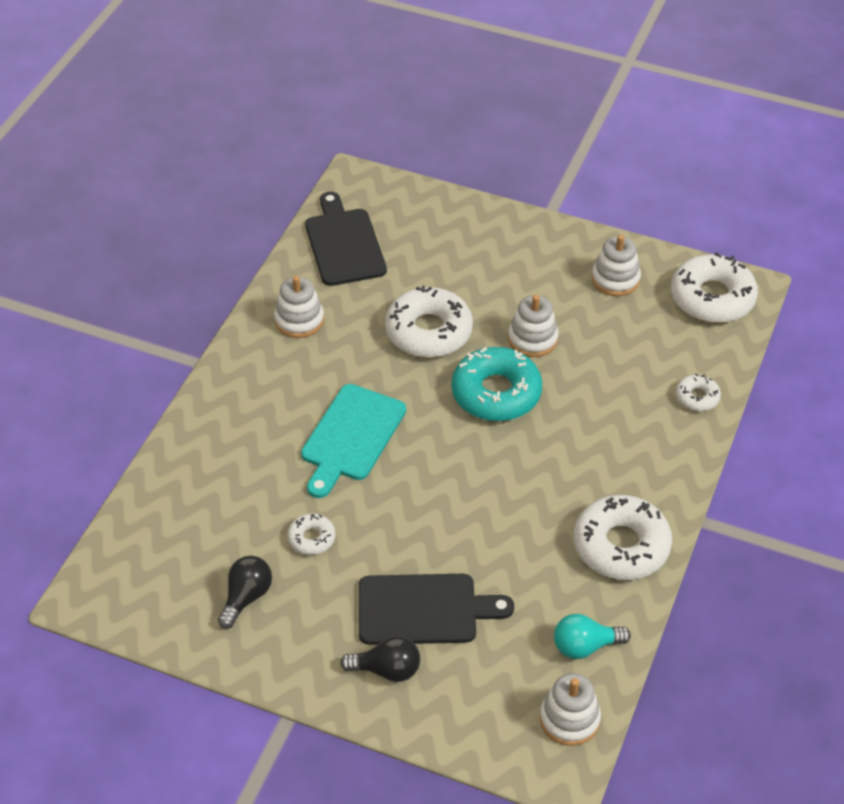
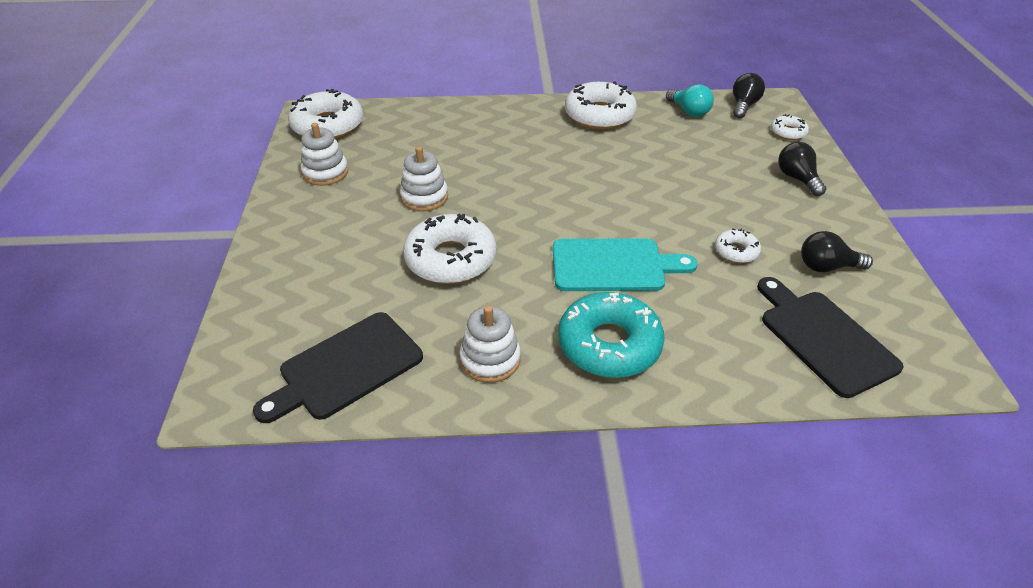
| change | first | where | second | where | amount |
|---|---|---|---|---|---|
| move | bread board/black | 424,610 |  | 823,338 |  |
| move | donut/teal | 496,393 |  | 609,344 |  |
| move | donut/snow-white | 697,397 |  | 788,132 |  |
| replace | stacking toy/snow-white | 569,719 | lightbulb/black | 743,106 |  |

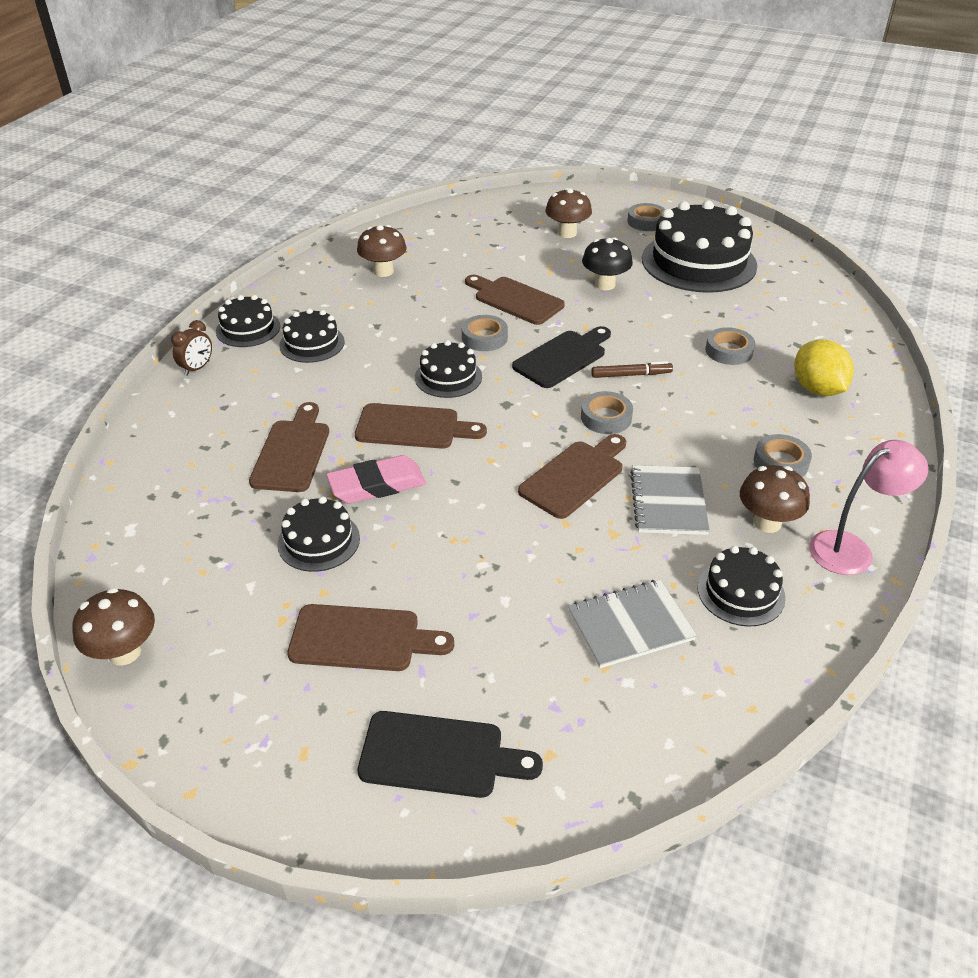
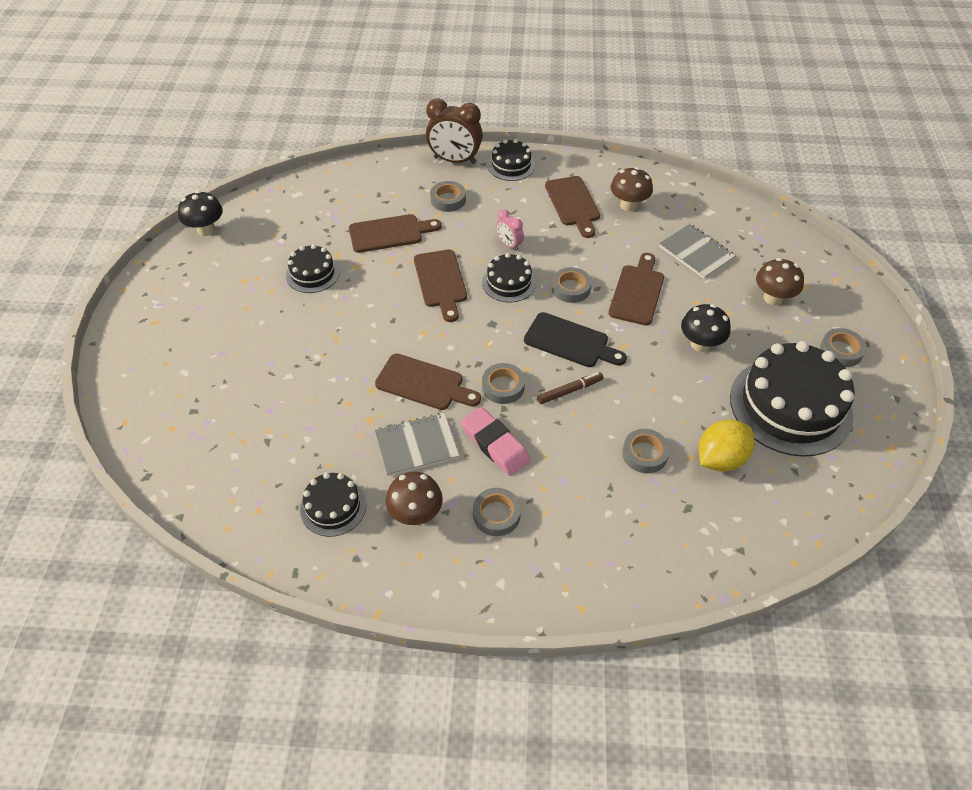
| change | first | where | second | where | amount |
|---|---|---|---|---|---|
| delete | layer cake/black | 312,343 |  |  |  |
| delete | bread board/black | 439,755 |  |  |  |
| delete | desk lamp/rosy | 851,548 |  |  |  |
| insert |  |  | roll of tape/gray | 448,200 |  |
| insert |  |  | alarm clock/rosy | 509,245 |  |
| move | bread board/dark brown | 362,639 |  | 573,204 |  |
| move | gum eraser/rosy | 377,485 |  | 495,444 |  |
| move | exercise book/gray | 630,625 |  | 696,253 |  |
| move | lemon/golden | 817,389 |  | 720,459 |  |
| recolor | toadstool/dark brown | 124,652 | toadstool/black | 206,230 |  |
| rotate | marker pen/dark brown | 631,375 |  | 569,391 | 90 degrees counterclockwise |
| resize | alarm clock/dark brown | 197,368 |  | 455,160 | x1.90 |

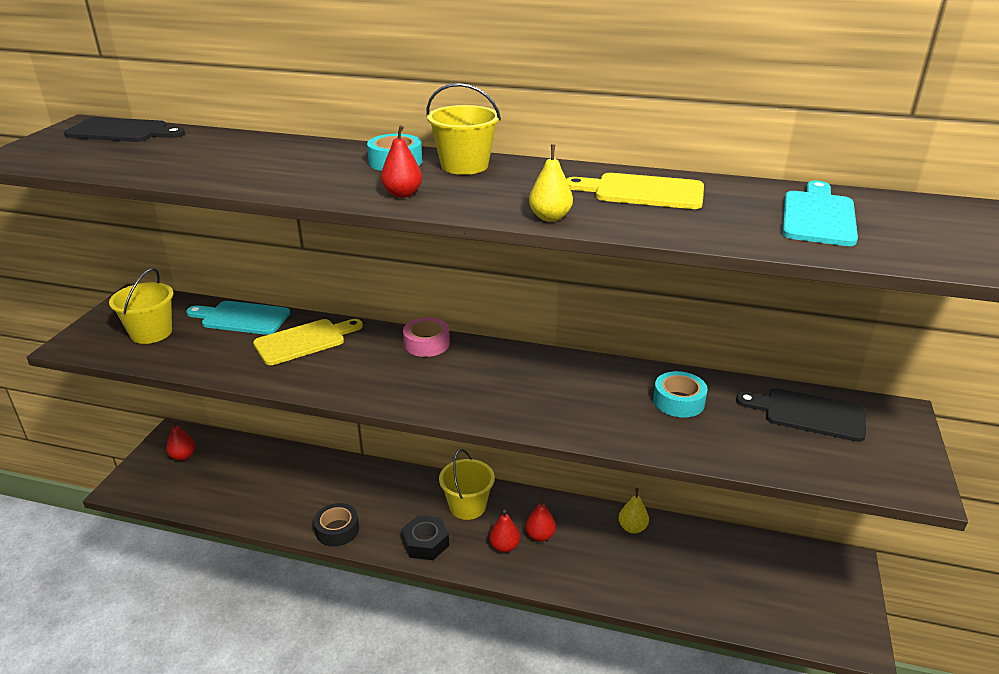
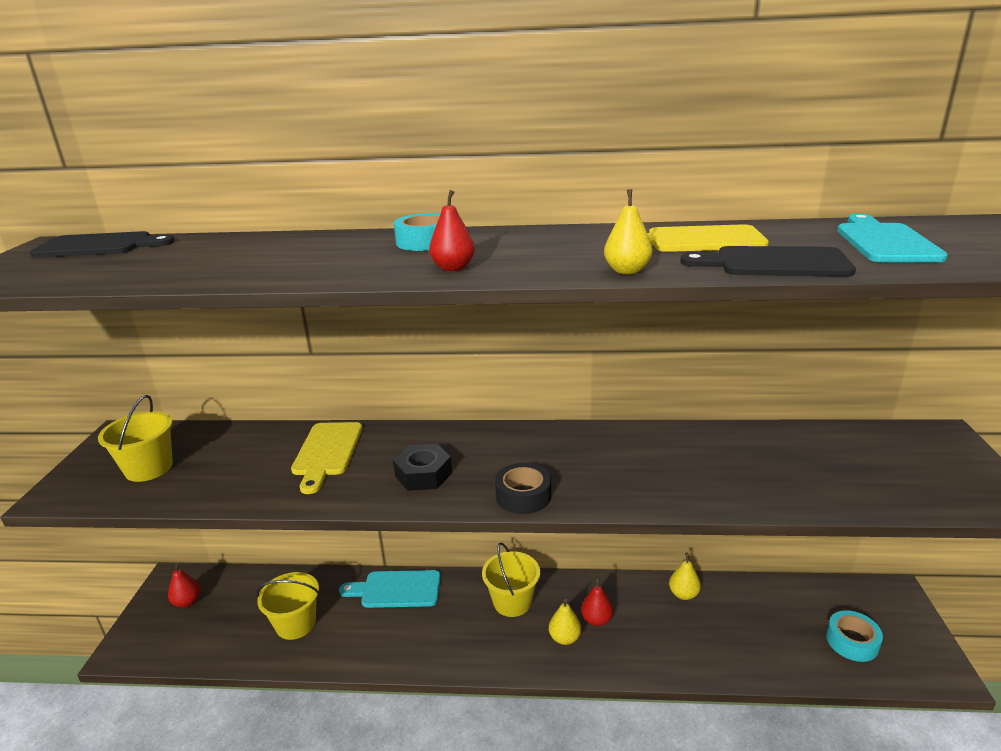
| change | first | where | second | where | amount |
|---|---|---|---|---|---|
| delete | roll of tape/rosy | 426,344 |  |  |  |
| move | bread board/teal | 242,318 |  | 396,589 |  |
| move | roll of tape/black | 337,530 |  | 523,496 |  |
| move | hex nut/black | 425,543 |  | 423,474 |  |
| move | bucket/golden | 464,166 |  | 296,624 |  |
| move | roll of tape/teal | 678,401 |  | 852,641 |  |
| move | bread board/black | 808,414 |  | 774,263 |  |
| recolor | pear fruit/scarlet | 504,546 | pear fruit/golden | 564,638 |  |
| rotate | bread board/golden | 304,341 |  | 327,452 | 135 degrees clockwise |

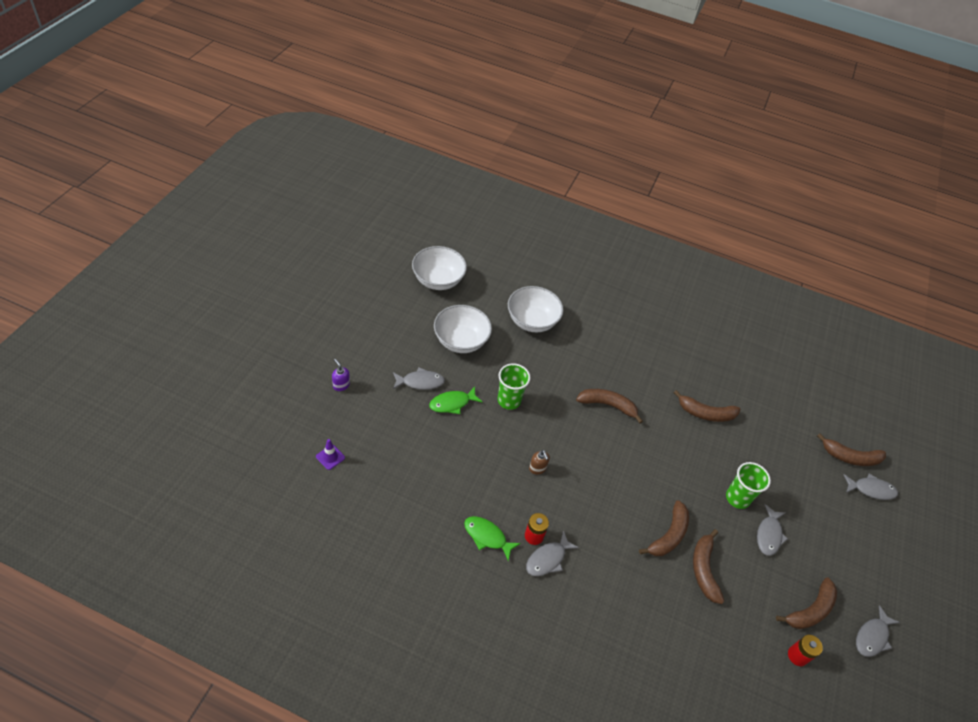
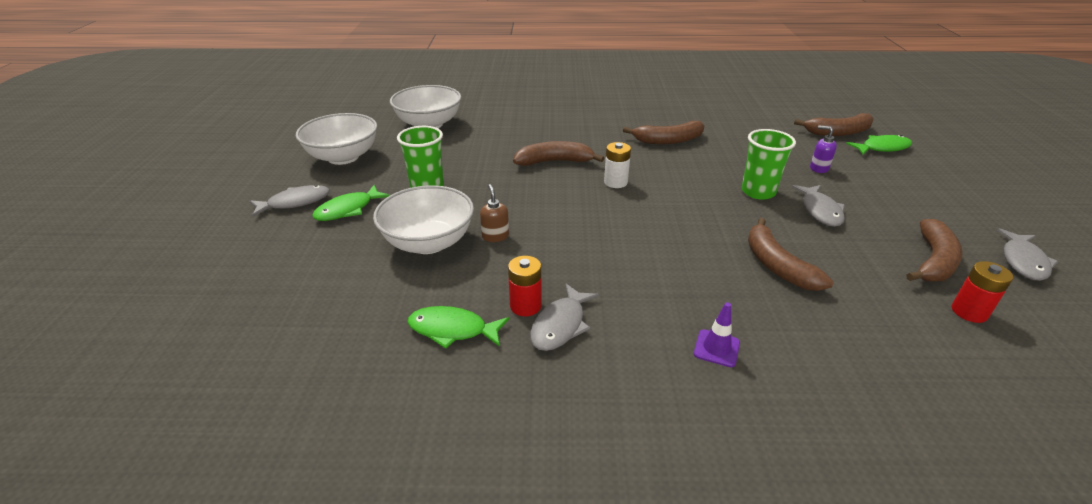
| change | first | where | second | where | amount |
|---|---|---|---|---|---|
| delete | toy banana/dark brown | 669,535 |  |  |  |
| insert |  |  | power cell/snow-white | 615,182 |  |
| move | road cone/royal purple | 330,457 |  | 716,348 |  |
| move | soap pump/royal purple | 341,385 |  | 818,168 |  |
| move | serving bowl/snow-white | 438,280 |  | 428,242 |  |
| recolor | toy fish/gray | 871,489 | toy fish/leaf-green | 882,148 |  |
| rotate | soap pump/dark brown | 537,468 |  | 495,236 | 150 degrees counterclockwise |

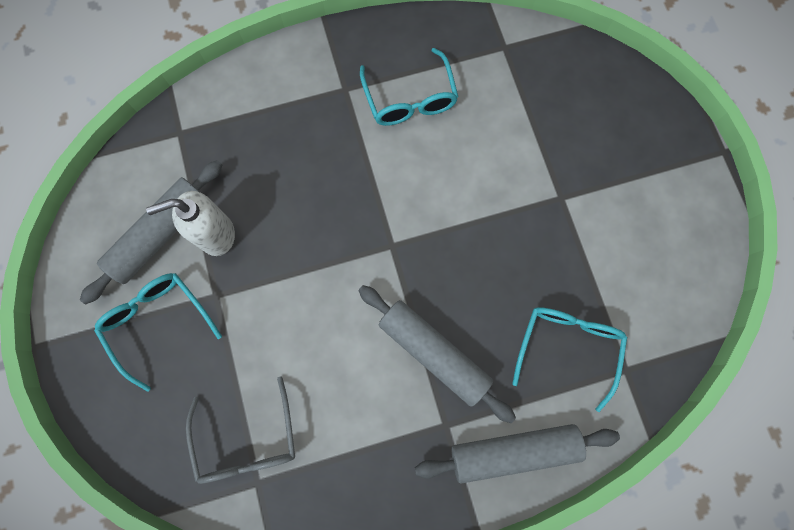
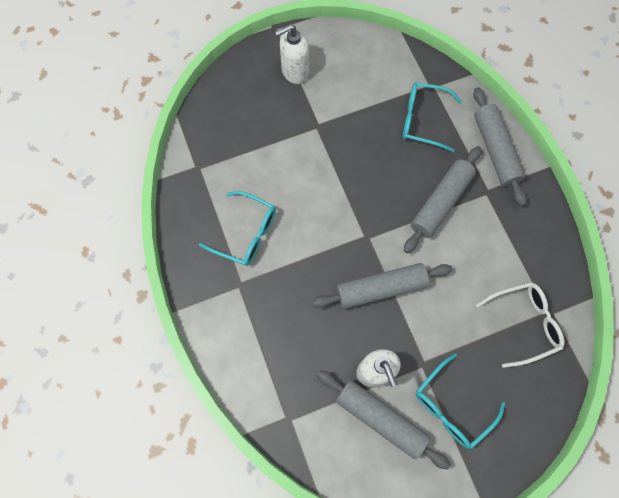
| change | first | where | second | where | amount |
|---|---|---|---|---|---|
| insert |  |  | soap pump/snow-white | 294,72 |  |
| insert |  |  | pastry roller/gray | 381,288 |  |
| recolor | glasses/gray | 247,440 | glasses/snow-white | 524,323 |  |
| rotate | glasses/teal | 410,99 |  | 246,233 | 45 degrees clockwise |

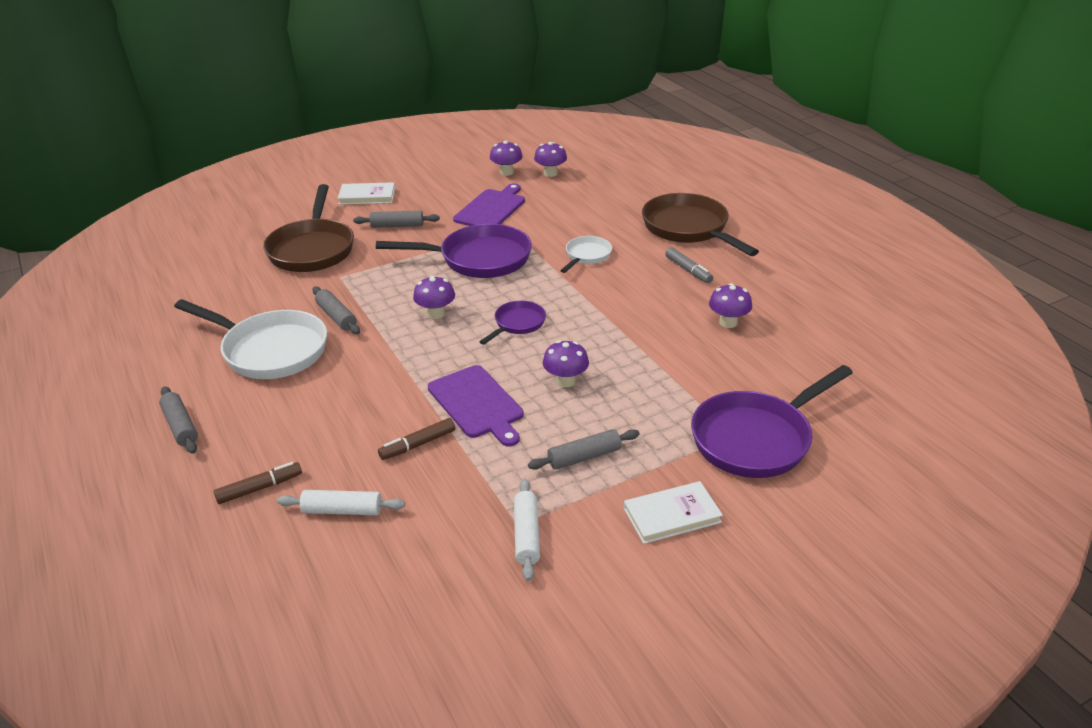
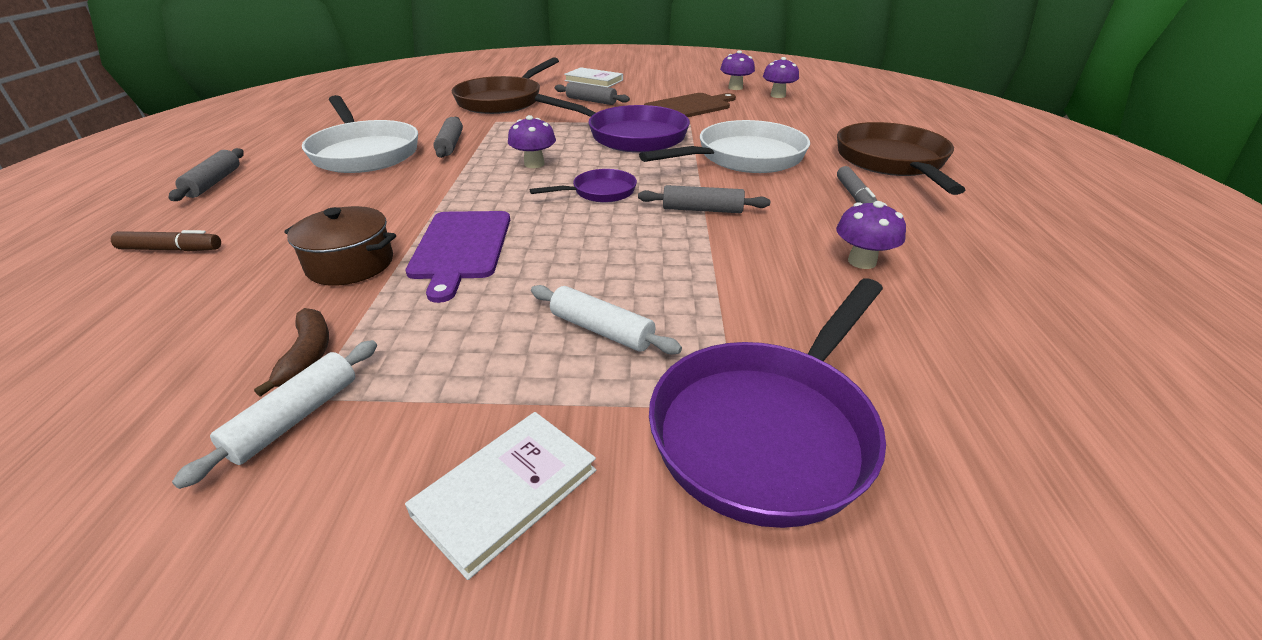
| change | first | where | second | where | amount |
|---|---|---|---|---|---|
| delete | toadstool/royal purple | 565,381 |  |  |  |
| insert |  |  | toy banana/dark brown | 307,356 |  |
| move | pastry roller/snow-white | 342,510 |  | 601,330 |  |
| move | pastry roller/gray | 584,457 |  | 702,210 |  |
| replace | marker pen/dark brown | 418,444 | pot/dark brown | 350,264 |  |
| recolor | bread board/royal purple | 491,209 | bread board/dark brown | 690,107 |  |
| rotate | book/snow-white | 672,515 |  | 506,492 | 60 degrees counterclockwise |
| rotate | pan/royal purple | 756,439 |  | 768,429 | 45 degrees counterclockwise |
| resize | pan/snow-white | 587,256 |  | 744,158 | x1.93 |

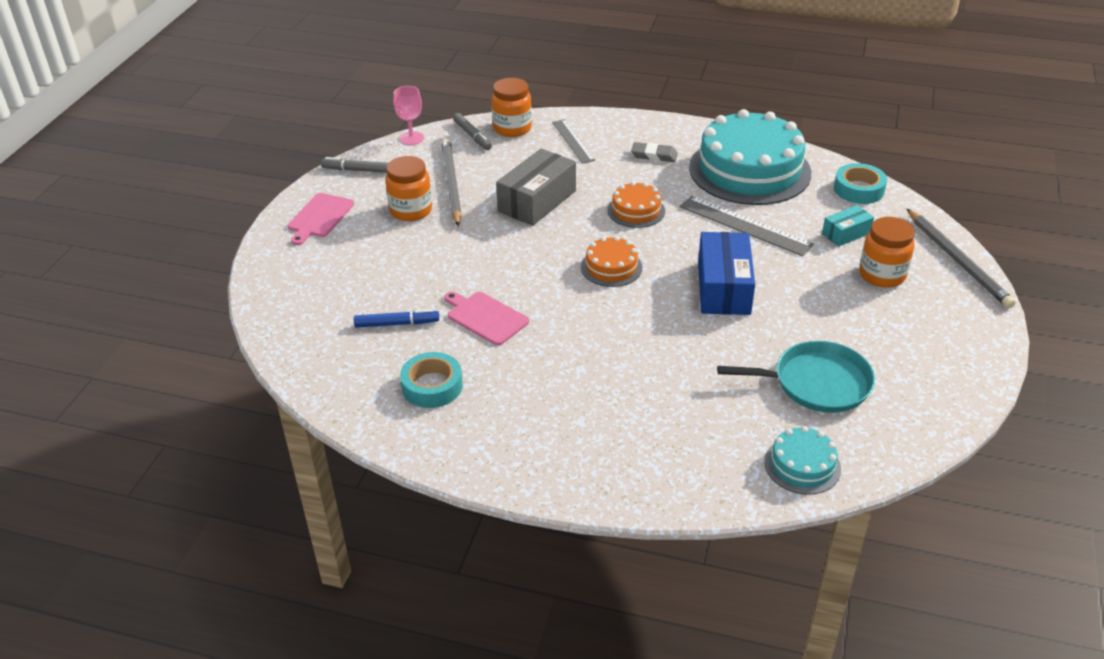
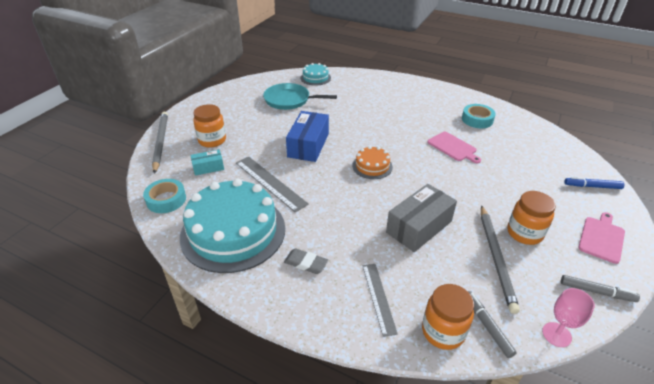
| change | first | where | second | where | amount |
|---|---|---|---|---|---|
| delete | layer cake/orange | 636,210 |  |  |  |
| move | marker pen/blue | 397,323 |  | 592,186 |  |

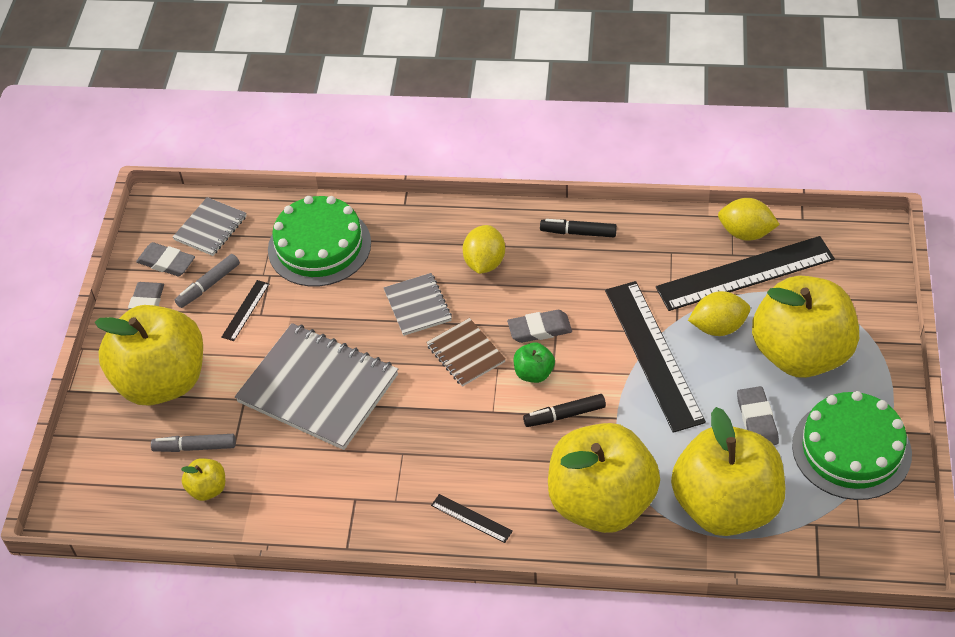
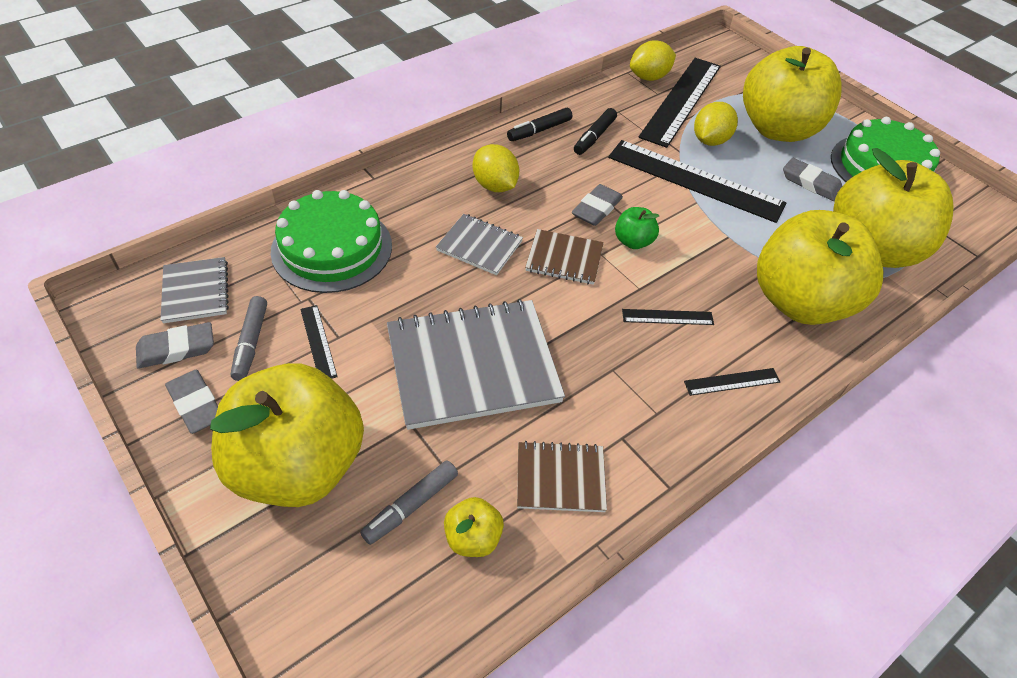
| change | first | where | second | where | amount |
|---|---|---|---|---|---|
| insert |  |  | exercise book/dark brown | 560,478 |  |
| insert |  |  | measuring stick/black | 667,317 |  |
| move | marker pen/black | 564,415 |  | 594,137 |  |

